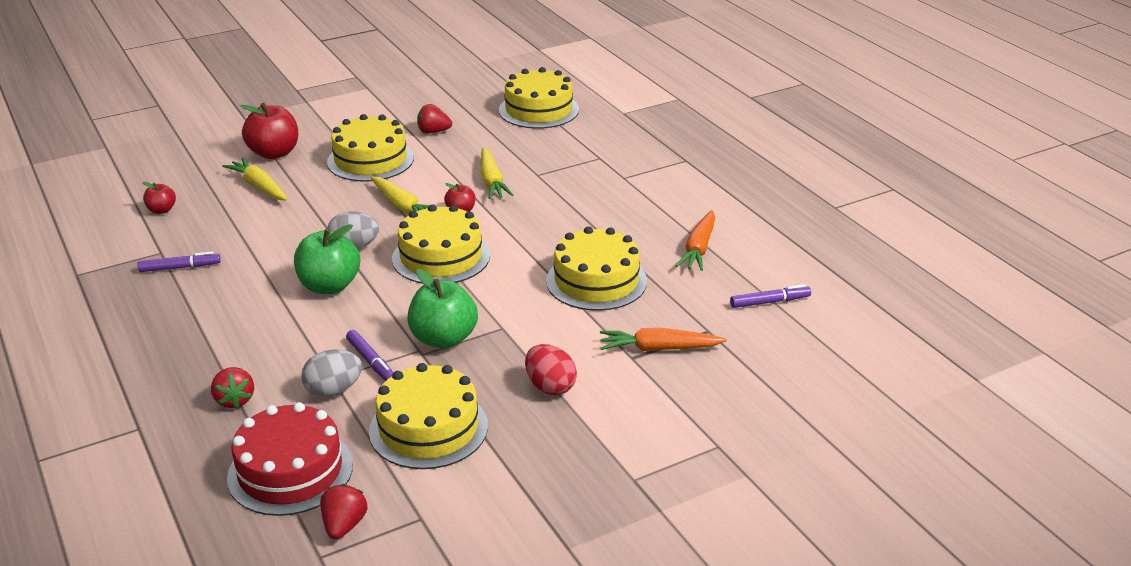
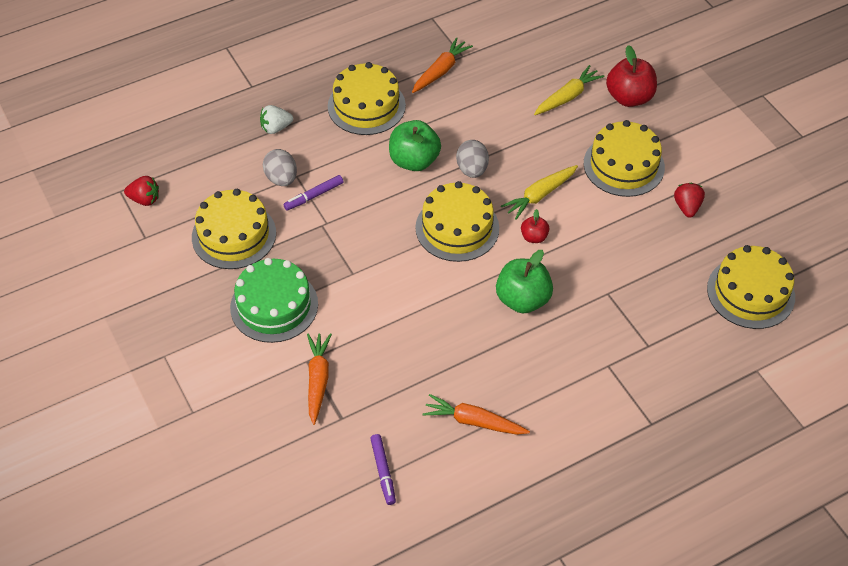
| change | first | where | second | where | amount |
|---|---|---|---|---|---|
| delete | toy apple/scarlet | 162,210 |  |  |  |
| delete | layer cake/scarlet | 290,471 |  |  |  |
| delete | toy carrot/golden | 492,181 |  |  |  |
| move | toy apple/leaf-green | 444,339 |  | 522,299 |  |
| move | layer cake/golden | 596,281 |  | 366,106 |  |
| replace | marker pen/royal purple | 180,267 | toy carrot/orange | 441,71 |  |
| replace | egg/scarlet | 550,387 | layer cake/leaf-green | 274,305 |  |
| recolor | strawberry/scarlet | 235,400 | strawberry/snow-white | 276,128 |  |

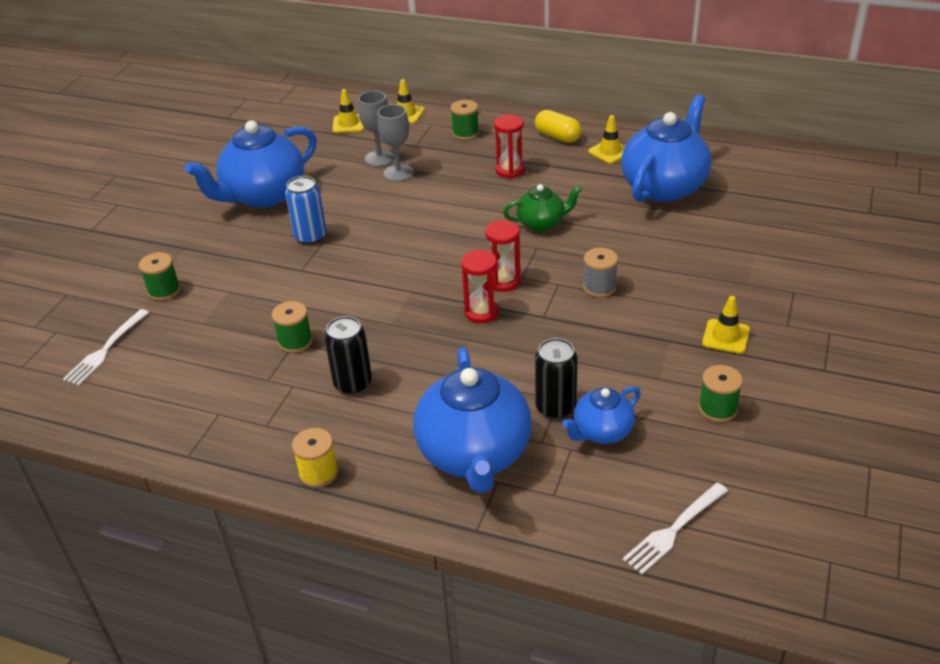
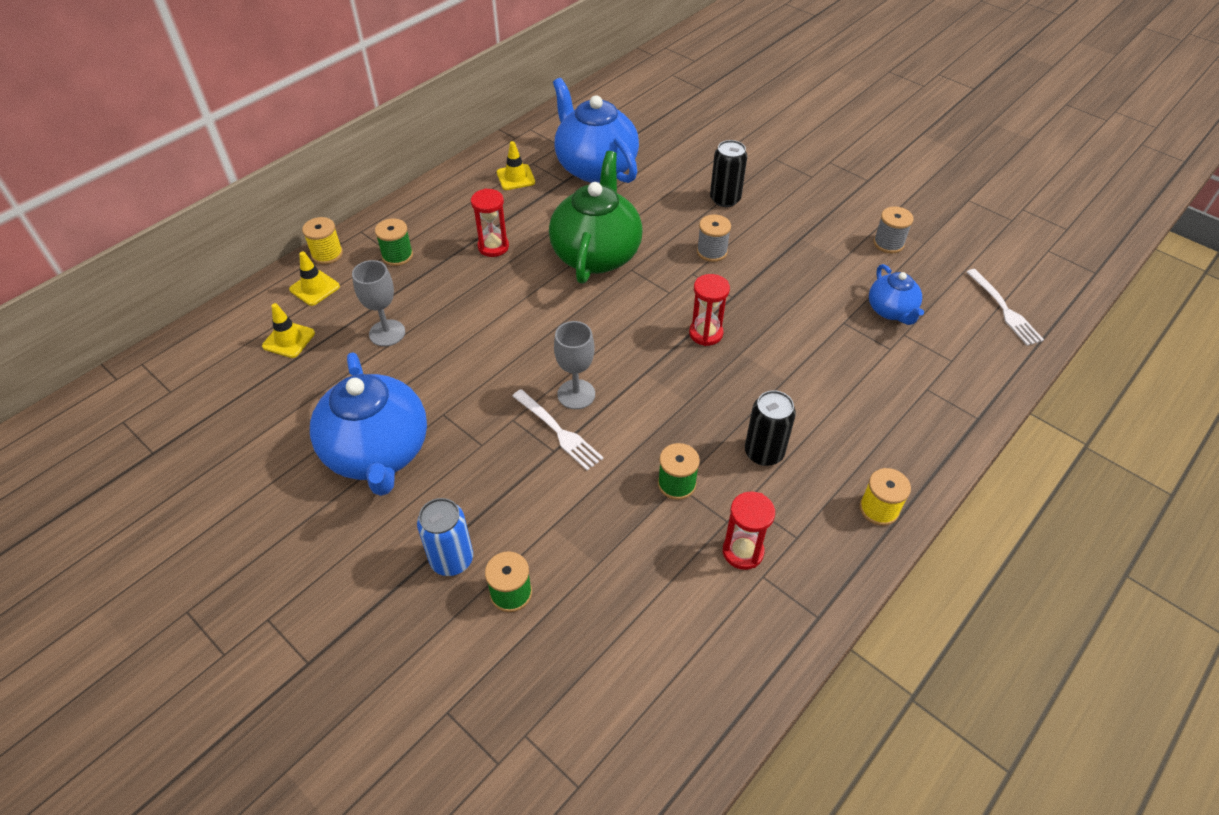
| change | first | where | second | where | amount |
|---|---|---|---|---|---|
| delete | teapot/blue | 475,454 |  |  |  |
| delete | capsule/golden | 557,136 |  |  |  |
| delete | road cone/golden | 725,336 |  |  |  |
| insert |  |  | spool/golden | 327,254 |  |
| move | fork/snow-white | 106,350 |  | 558,431 |  |
| move | soda can/blue | 310,236 |  | 452,559 |  |
| move | goblet/gray | 398,173 |  | 576,394 |  |
| move | hourglass/scarlet | 504,281 |  | 743,552 |  |
| move | soda can/black | 555,407 |  | 725,199 |  |
| recolor | spool/leaf-green | 717,409 | spool/gray | 888,243 |  |
| resize | teapot/leaf-green | 542,223 |  | 596,254 | x1.90 |

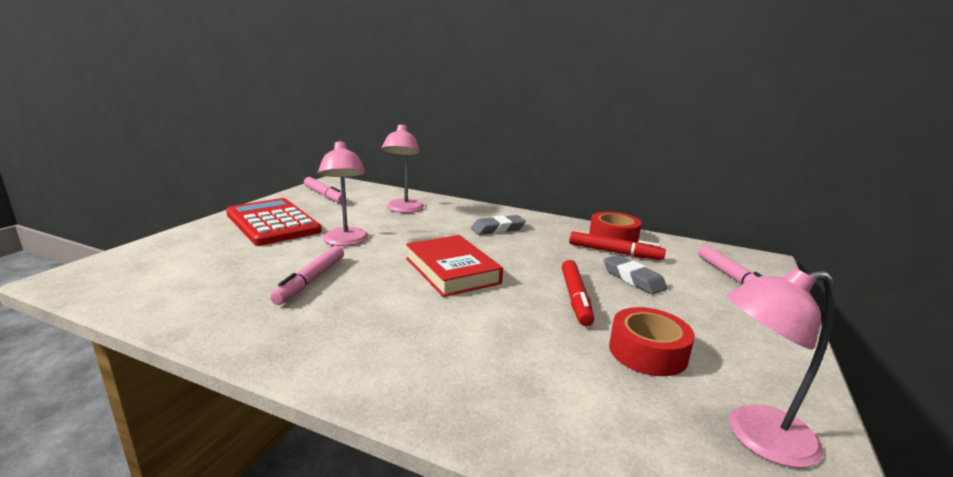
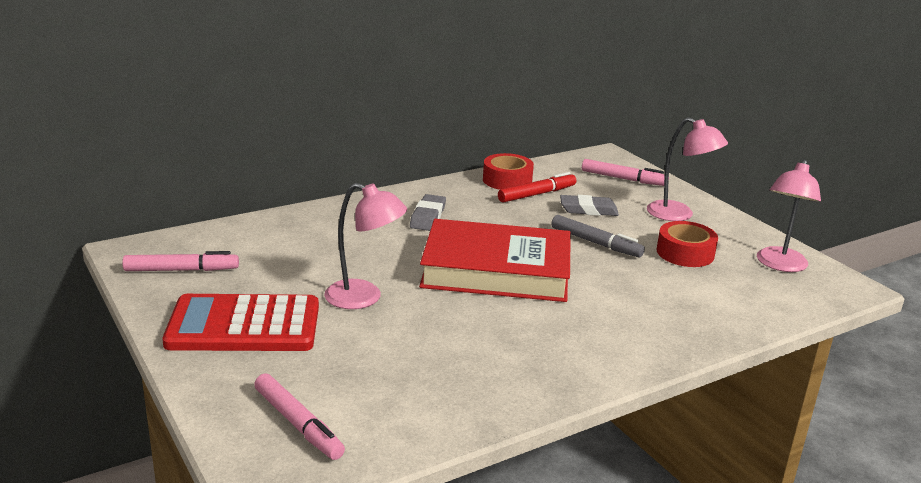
| change | first | where | second | where | amount |
|---|---|---|---|---|---|
| move | marker pen/rosy | 311,281 |  | 298,424 |  |
| move | desk lamp/rosy | 403,209 |  | 679,215 |  |
| recolor | marker pen/scarlet | 575,298 | marker pen/gray | 596,243 |  |
| resize | book/scarlet | 452,271 |  | 496,270 | x1.52 |

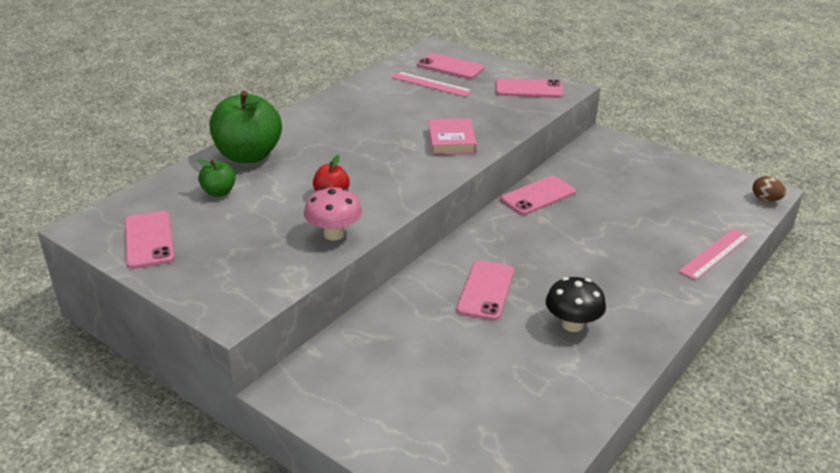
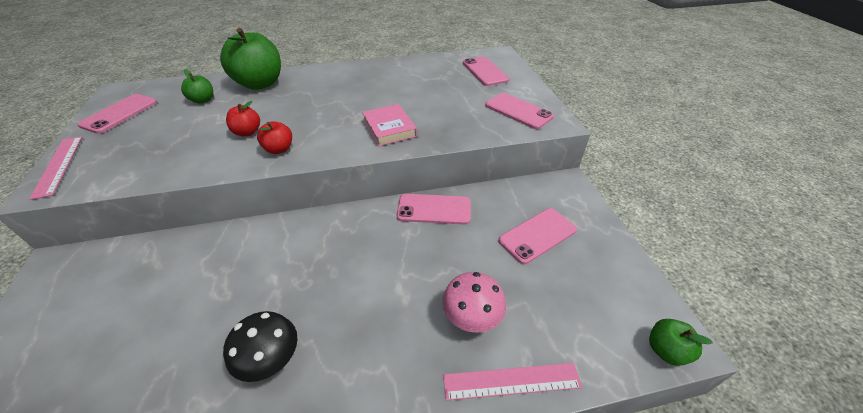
| change | first | where | second | where | amount |
|---|---|---|---|---|---|
| insert |  |  | toy apple/scarlet | 279,149 |  |
| move | toadstool/rosy | 334,234 |  | 471,317 |  |
| move | measuring stick/rosy | 431,84 |  | 58,165 |  |
| move | smartphone/rosy | 486,290 |  | 537,235 |  |
| replace | egg/dark brown | 766,199 | toy apple/leaf-green | 666,350 |  |
| rotate | book/rosy | 451,141 |  | 389,128 | 60 degrees counterclockwise |

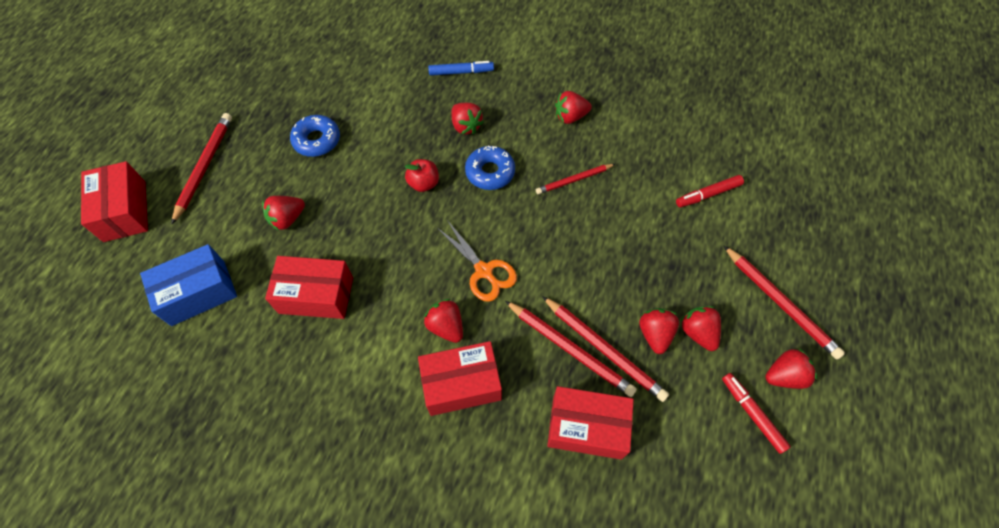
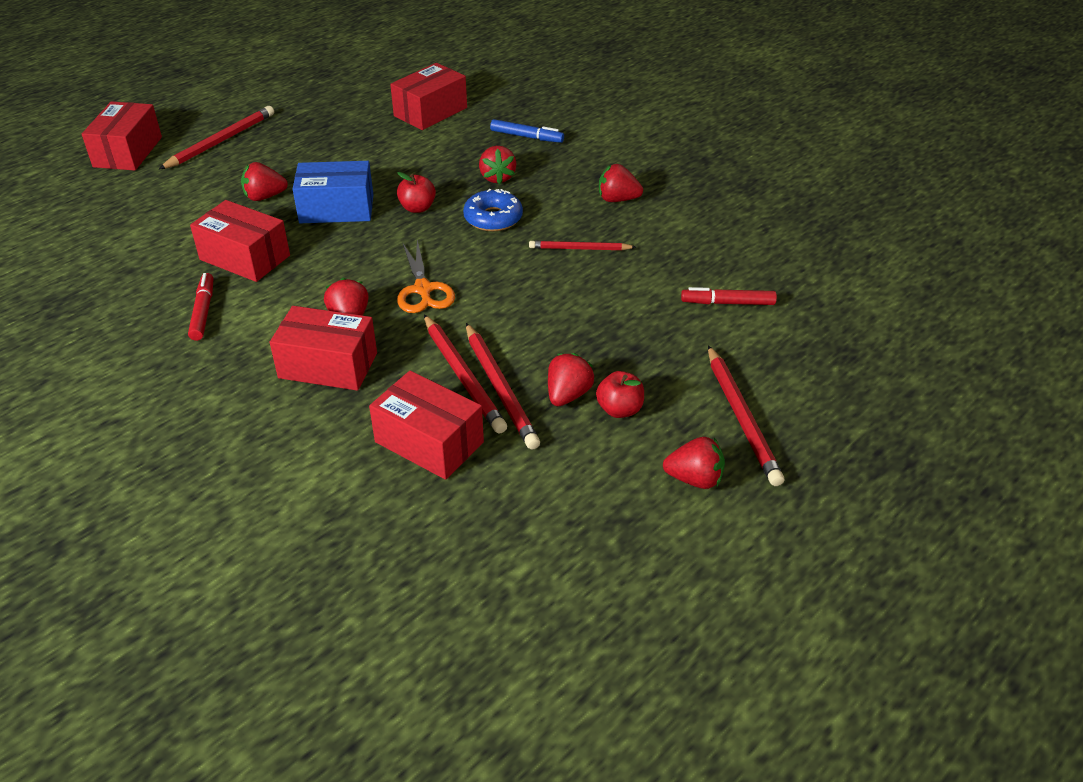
| change | first | where | second | where | amount |
|---|---|---|---|---|---|
| delete | donut/blue | 317,140 |  |  |  |
| insert |  |  | parcel/scarlet | 430,112 |  |
| move | parcel/blue | 198,293 |  | 336,209 |  |
| move | marker pen/scarlet | 752,413 |  | 203,311 |  |
| replace | strawberry/scarlet | 698,332 | toy apple/scarlet | 619,410 |  |

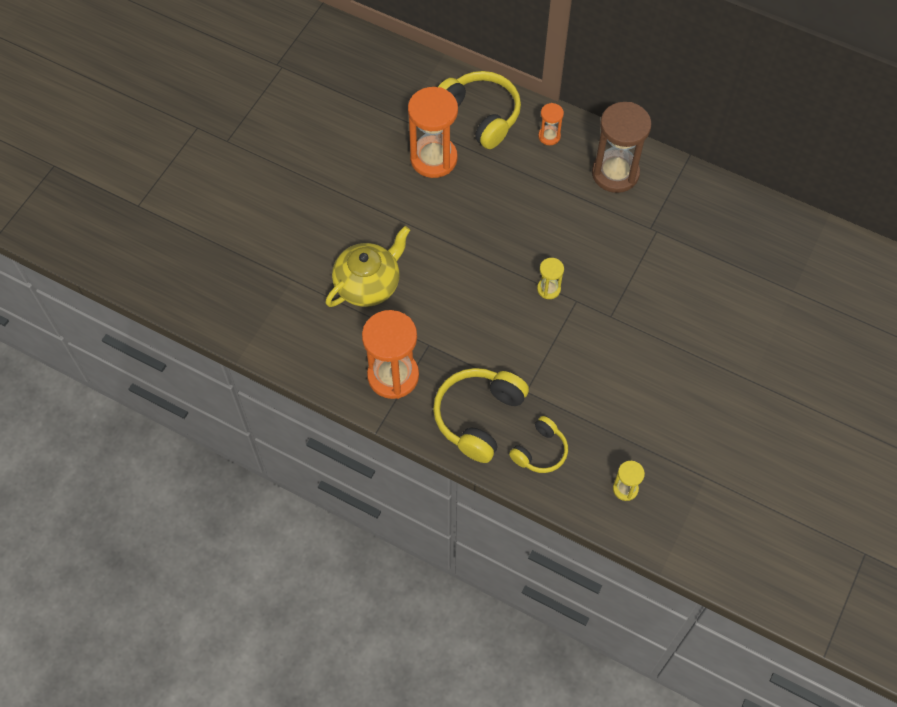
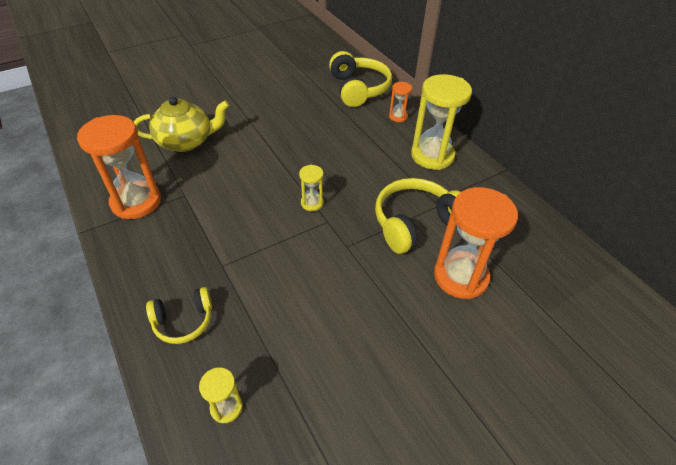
| change | first | where | second | where | amount |
|---|---|---|---|---|---|
| move | hourglass/orange | 433,158 |  | 460,276 |  |
| move | over-ear headphones/golden | 478,417 |  | 415,223 |  |
| recolor | hourglass/dark brown | 615,173 | hourglass/golden | 432,156 |  |

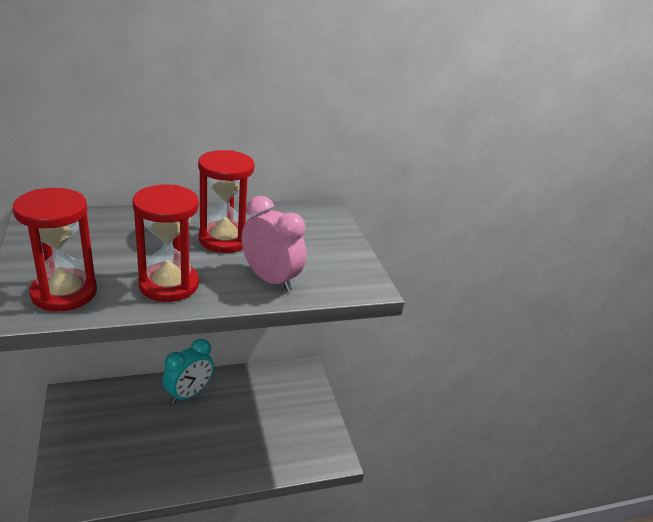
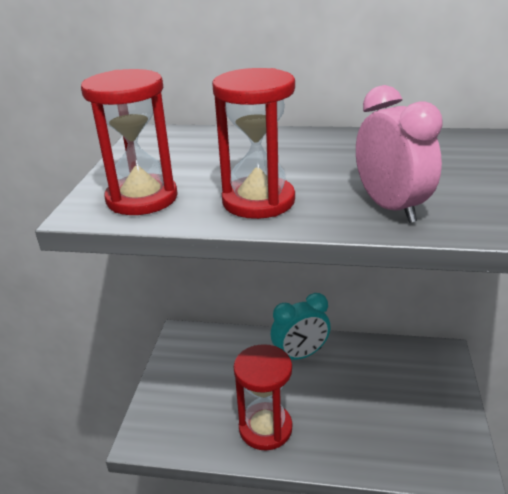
| change | first | where | second | where | amount |
|---|---|---|---|---|---|
| move | hourglass/scarlet | 224,239 |  | 265,428 |  |

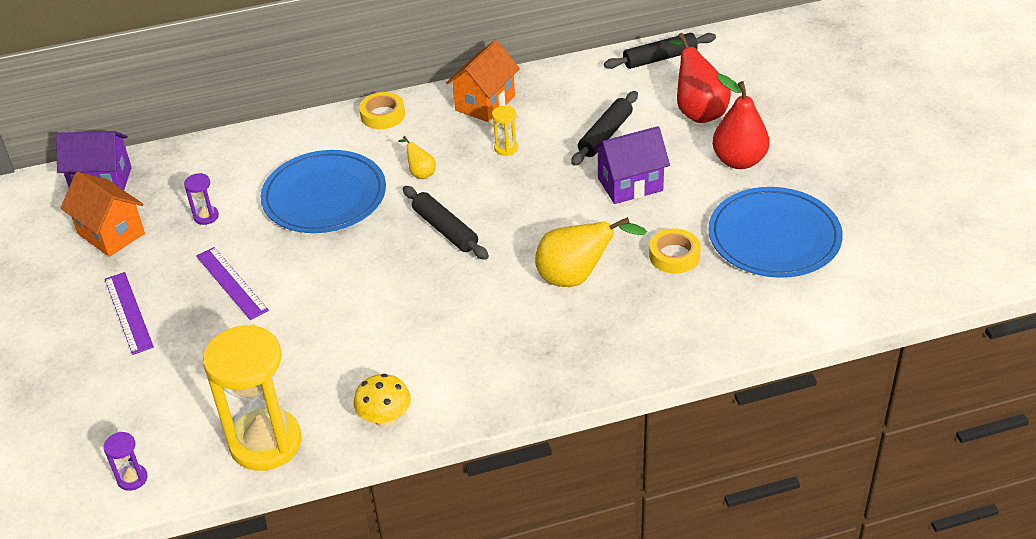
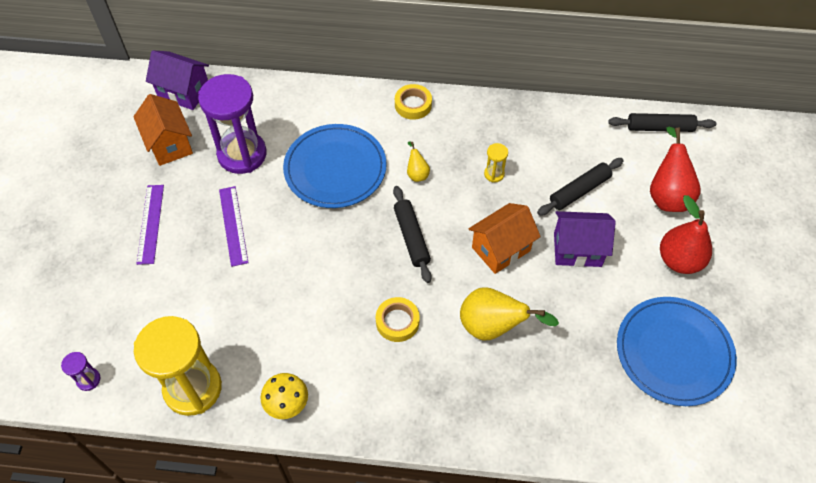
| change | first | where | second | where | amount |
|---|---|---|---|---|---|
| move | cottage/orange | 485,103 |  | 501,249 |  |
| move | roll of tape/golden | 674,255 |  | 397,322 |  |
| resize | hourglass/royal purple | 206,216 |  | 242,154 | x2.44 |

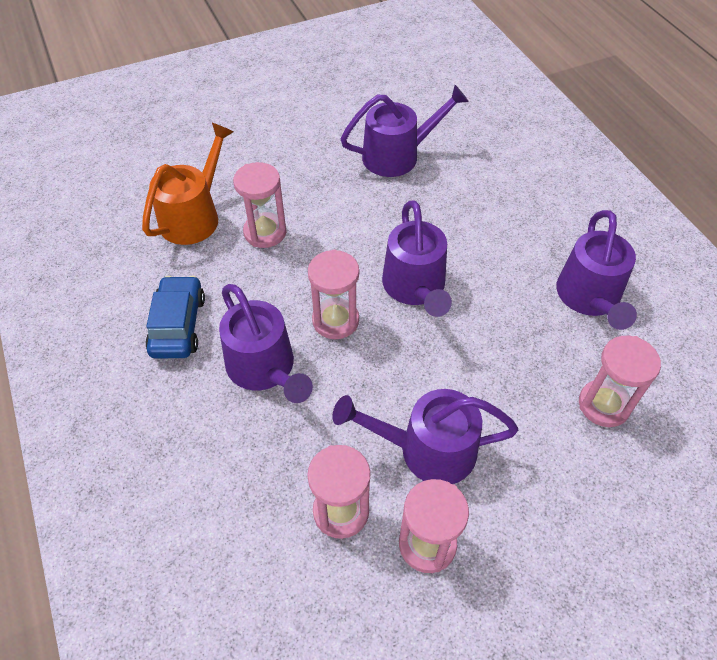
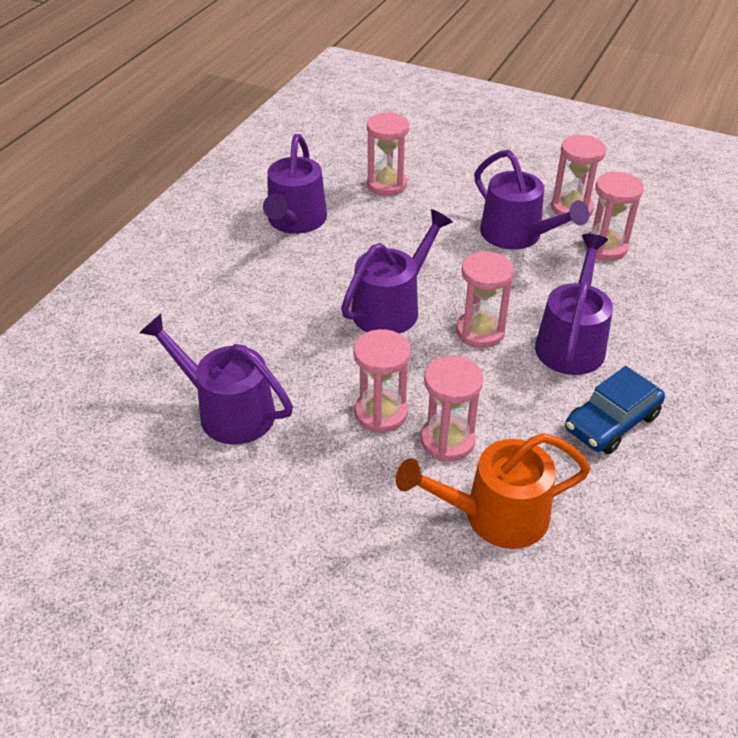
| change | first | where | second | where | amount |
|---|---|---|---|---|---|
| insert |  |  | hourglass/rosy | 381,413 |  |
| rotate | watering pot/royal purple | 589,298 |  | 295,221 | 135 degrees clockwise |

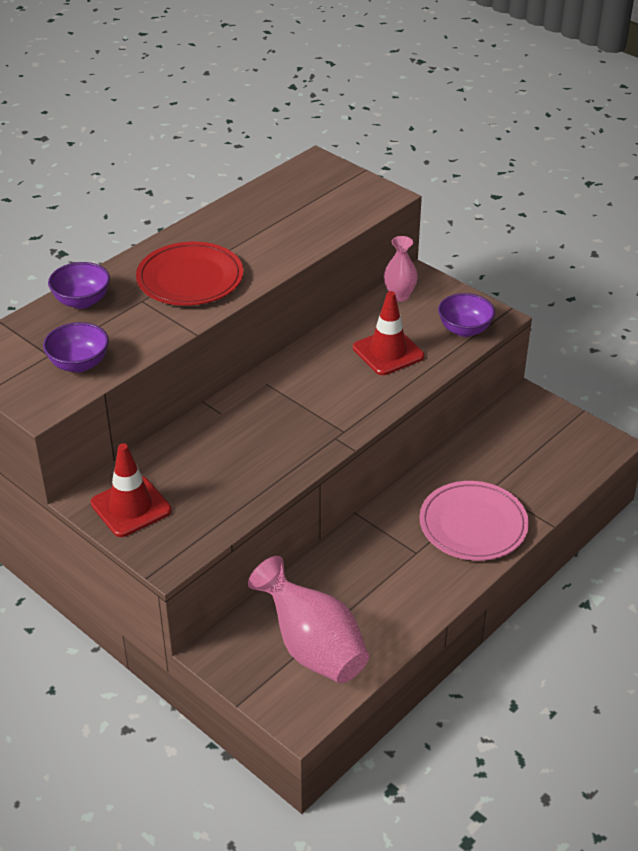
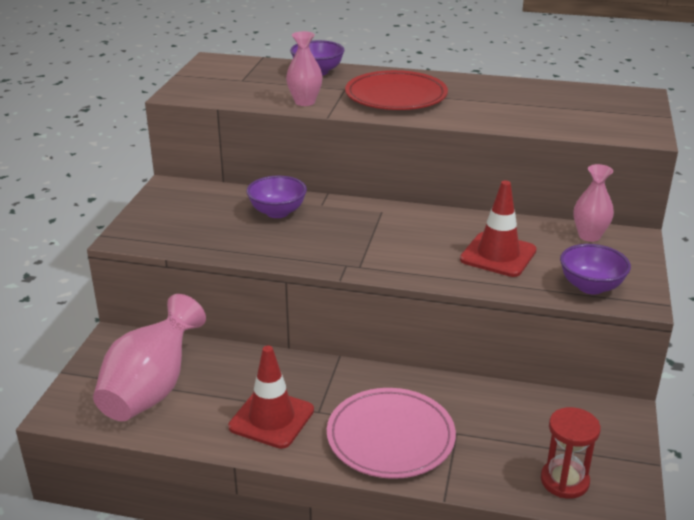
| change | first | where | second | where | amount |
|---|---|---|---|---|---|
| insert |  |  | flower vase/rosy | 305,102 |  |
| insert |  |  | hourglass/scarlet | 564,481 |  |
| move | serving bowl/royal purple | 79,364 |  | 277,212 |  |
| move | road cone/scarlet | 131,507 |  | 271,418 |  |

